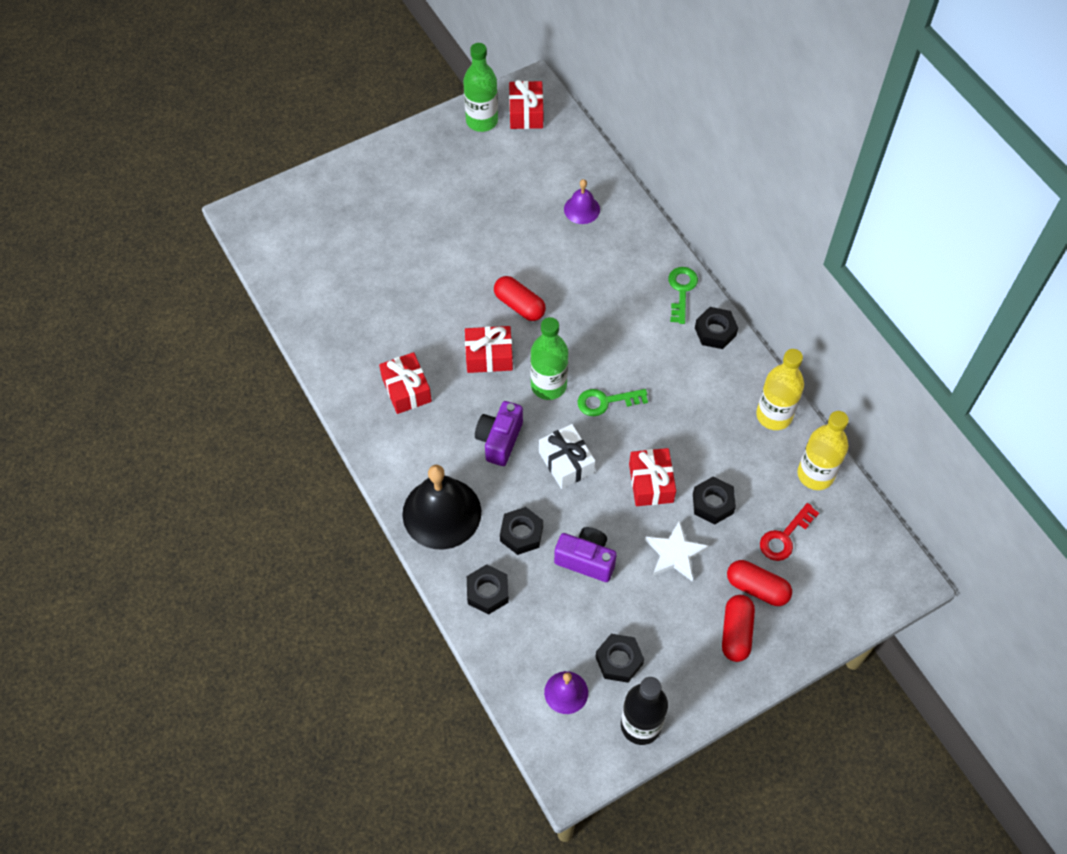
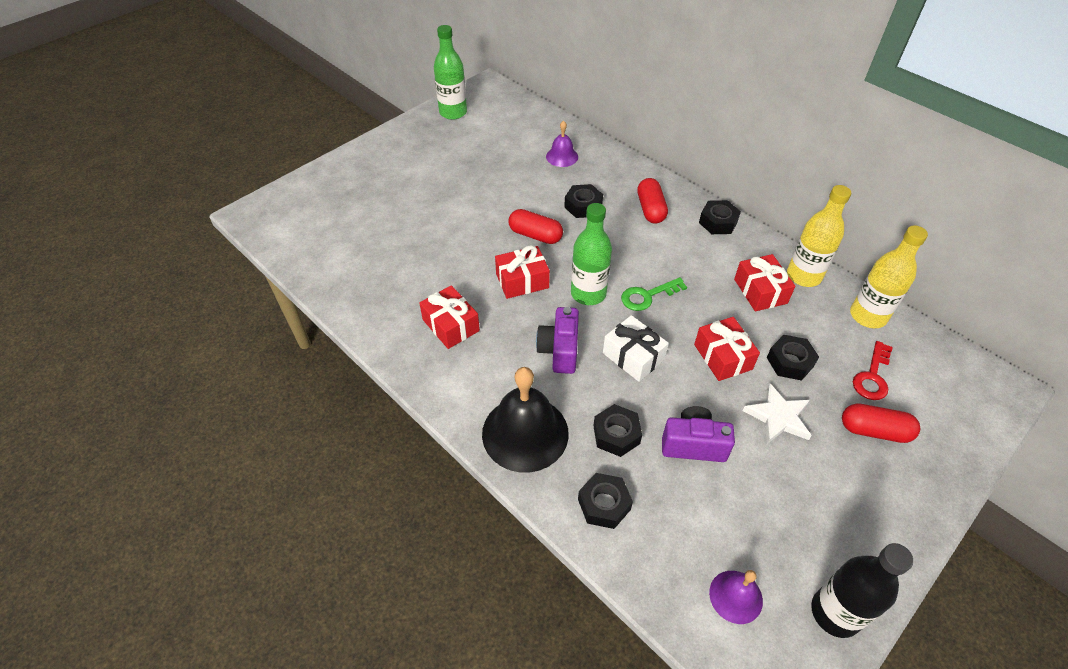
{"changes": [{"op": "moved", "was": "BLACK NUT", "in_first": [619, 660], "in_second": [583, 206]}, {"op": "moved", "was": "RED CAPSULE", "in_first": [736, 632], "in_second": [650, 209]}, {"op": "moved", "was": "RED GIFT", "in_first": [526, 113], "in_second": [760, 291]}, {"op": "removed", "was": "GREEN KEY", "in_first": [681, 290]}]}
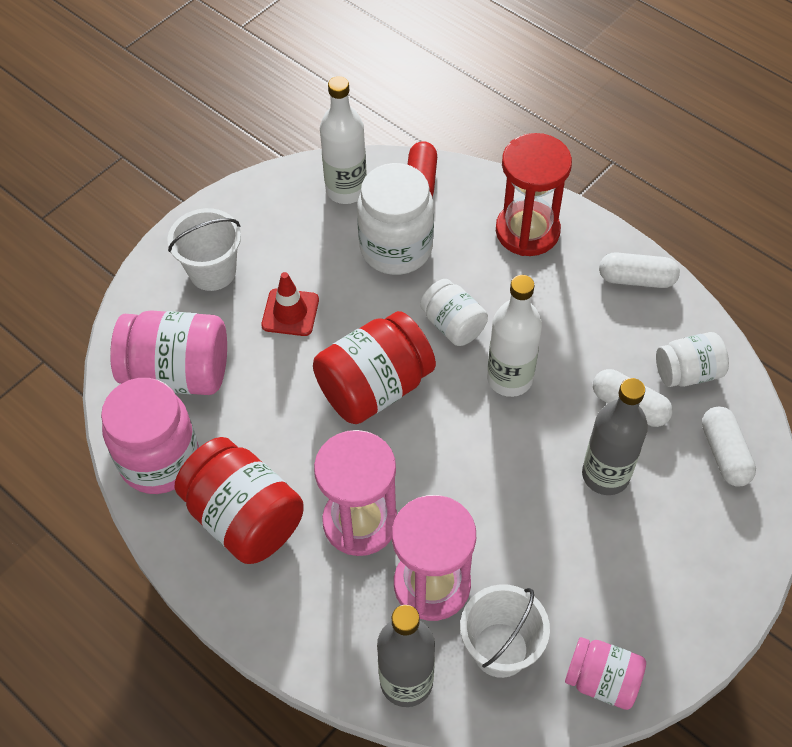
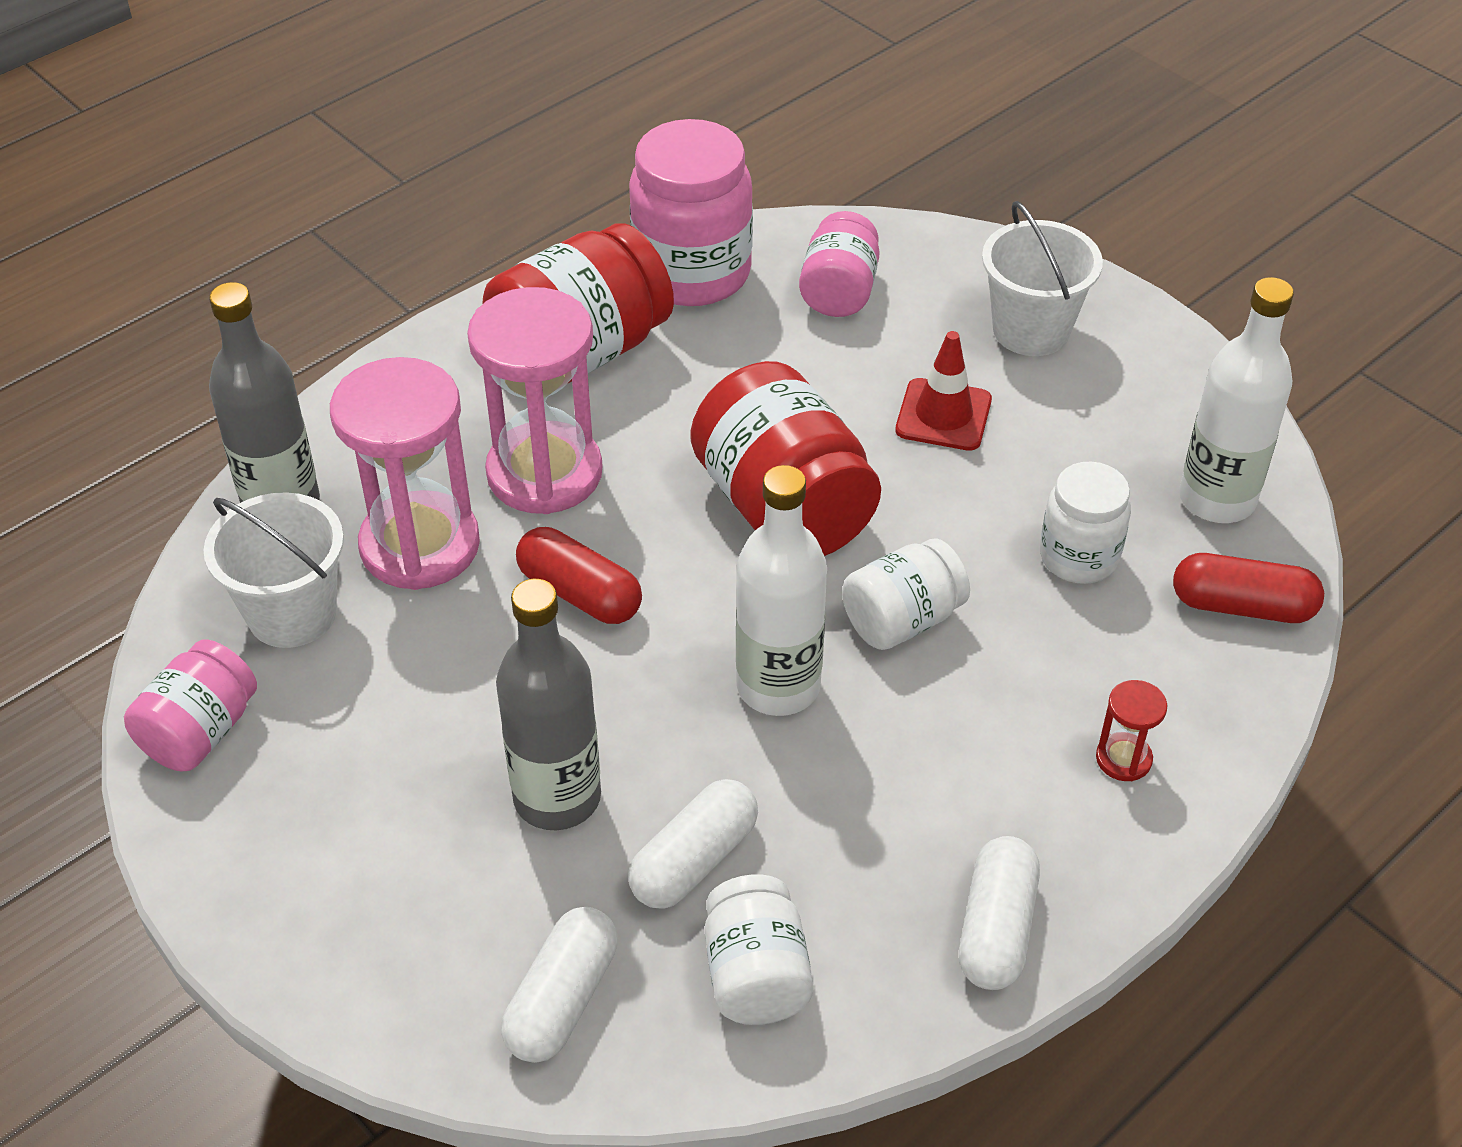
{"changes": [{"op": "turned", "was": "WHITE CAPSULE", "in_first": [724, 453], "in_second": [562, 999], "clockwise": -60}, {"op": "added", "now": "RED CAPSULE", "in_second": [580, 593]}, {"op": "resized", "was": "PINK JAR", "in_first": [178, 373], "in_second": [839, 291], "ratio": 0.59}, {"op": "resized", "was": "WHITE JAR", "in_first": [396, 248], "in_second": [1079, 557], "ratio": 0.59}, {"op": "resized", "was": "RED HOURGLASS", "in_first": [527, 231], "in_second": [1123, 759], "ratio": 0.43}]}
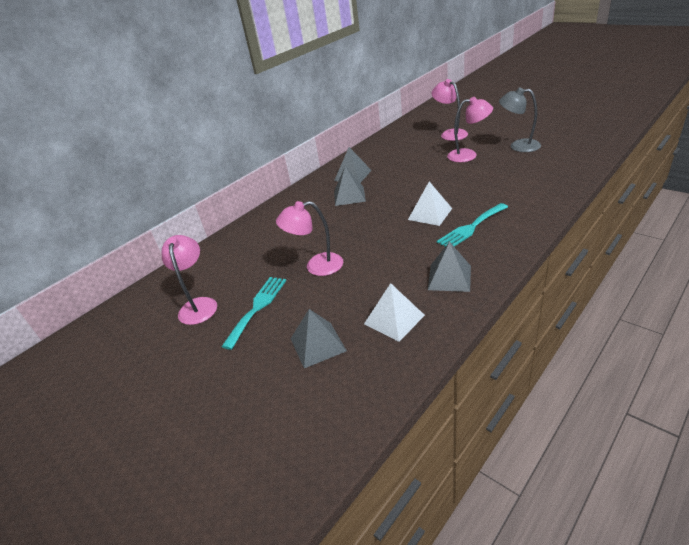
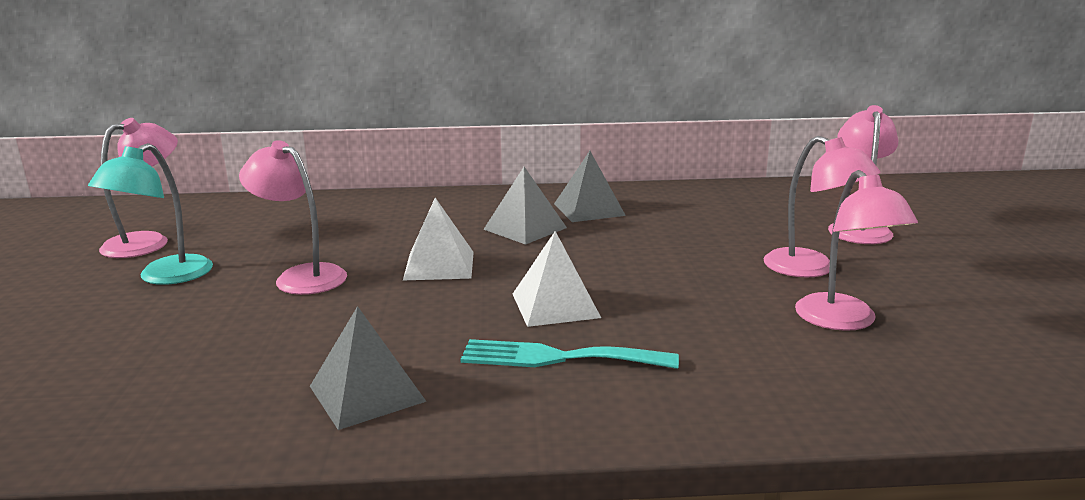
{"changes": [{"op": "replaced", "was": "TURQUOISE FORK", "now": "TURQUOISE LAMP", "in_first": [257, 308], "in_second": [165, 277]}, {"op": "moved", "was": "WHITE PYRAMID", "in_first": [394, 319], "in_second": [439, 265]}, {"op": "added", "now": "PINK LAMP", "in_second": [843, 321]}, {"op": "removed", "was": "GREY PYRAMID", "in_first": [317, 344]}, {"op": "removed", "was": "GREY LAMP", "in_first": [518, 146]}]}
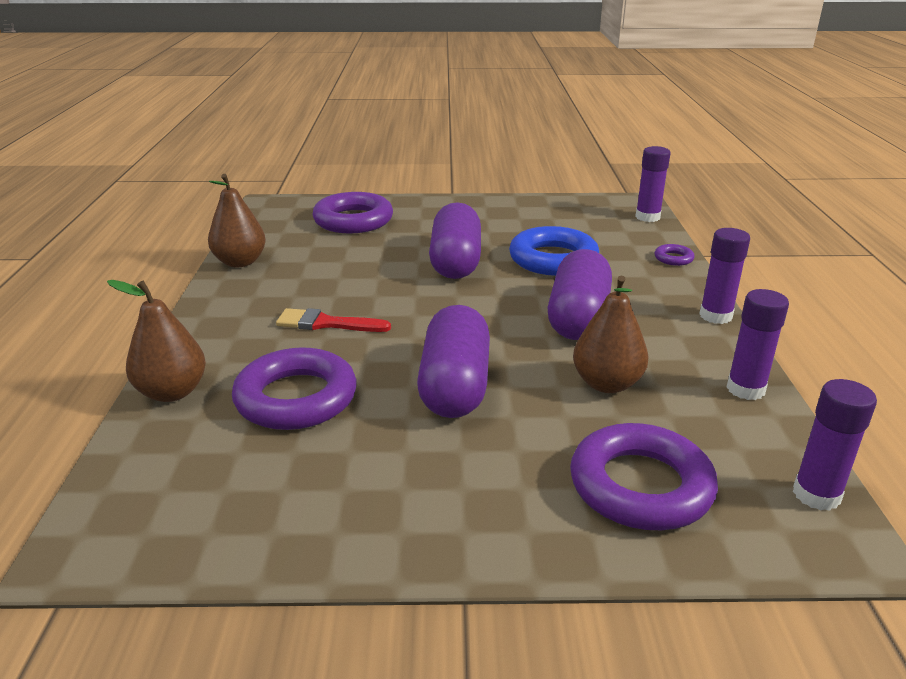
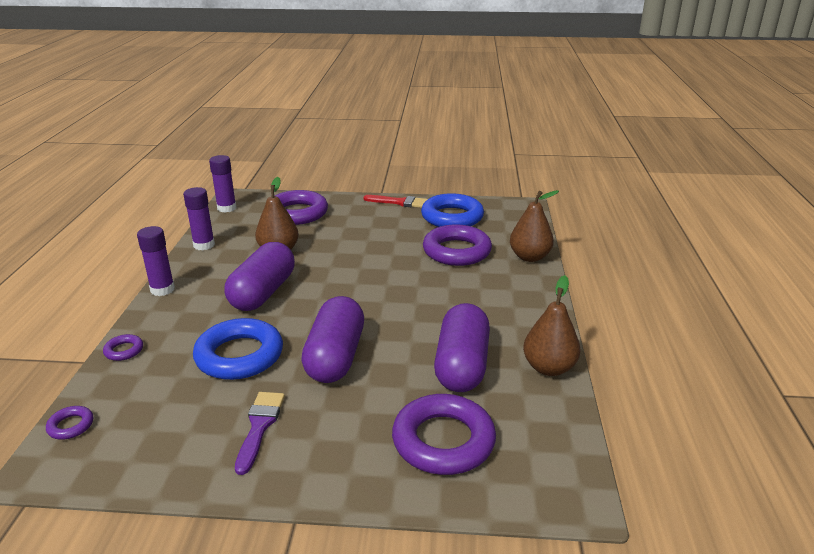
{"changes": [{"op": "replaced", "was": "PURPLE GLUE STICK", "now": "PURPLE RING", "in_first": [647, 217], "in_second": [71, 426]}, {"op": "added", "now": "PURPLE BRUSH", "in_second": [259, 426]}, {"op": "moved", "was": "RED BRUSH", "in_first": [326, 323], "in_second": [399, 202]}, {"op": "added", "now": "BLUE RING", "in_second": [452, 217]}, {"op": "moved", "was": "PURPLE CAPSULE", "in_first": [455, 386], "in_second": [462, 365]}]}
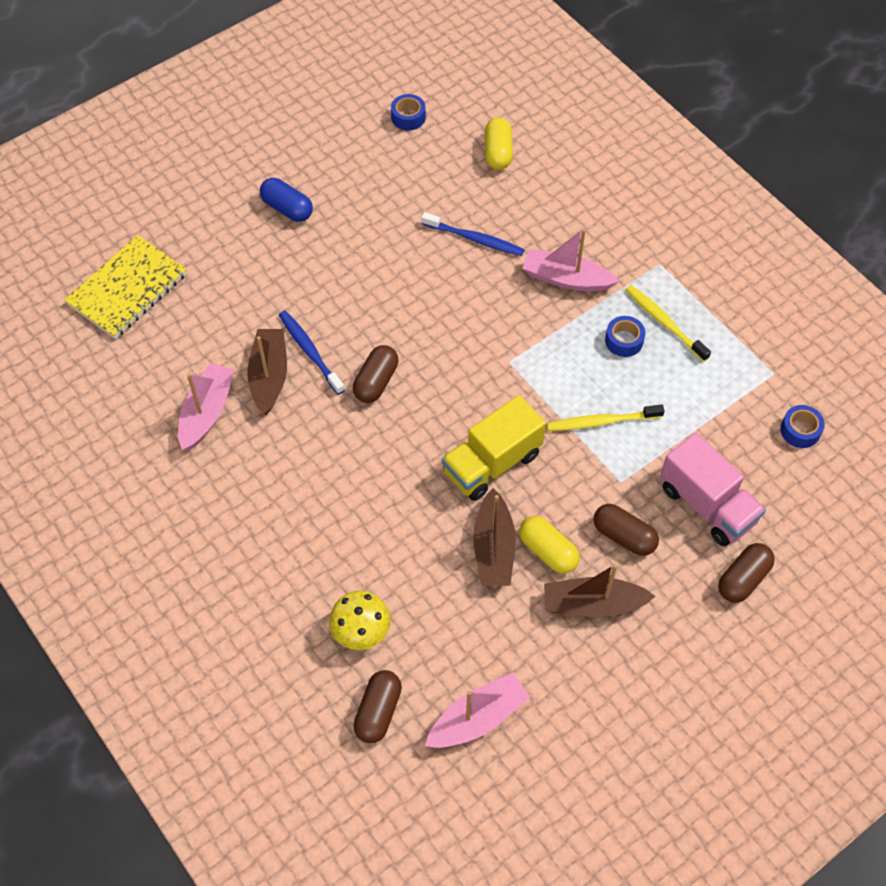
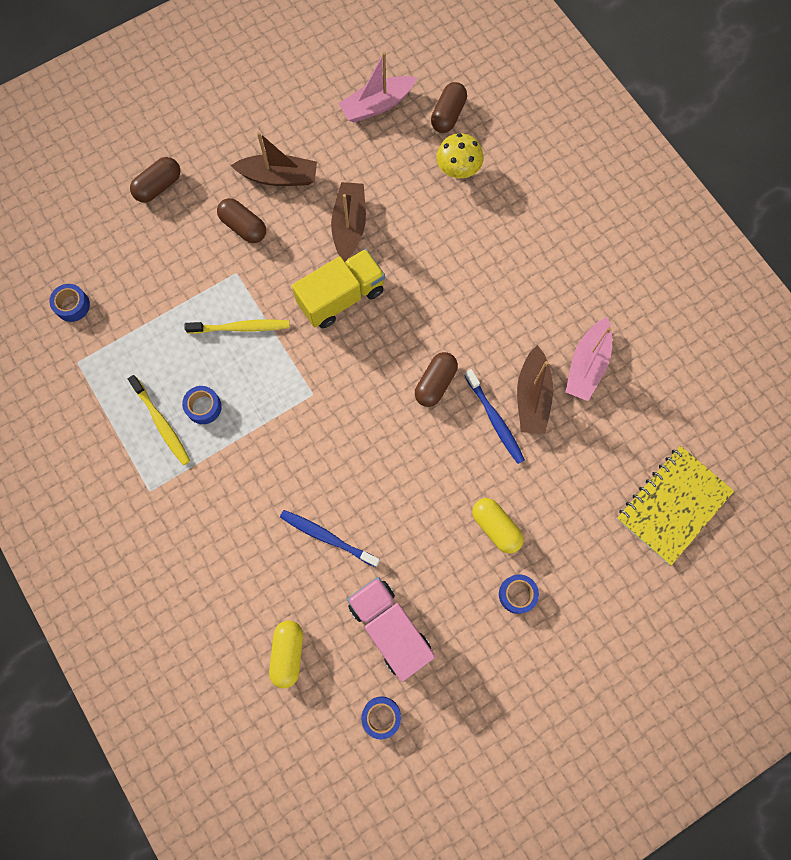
{"changes": [{"op": "moved", "was": "PINK TRUCK", "in_first": [707, 504], "in_second": [390, 628]}, {"op": "moved", "was": "YELLOW CAPSULE", "in_first": [548, 551], "in_second": [495, 527]}, {"op": "replaced", "was": "BLUE CAPSULE", "now": "BLUE TAPE", "in_first": [287, 208], "in_second": [517, 594]}, {"op": "removed", "was": "PINK BOAT", "in_first": [566, 279]}]}
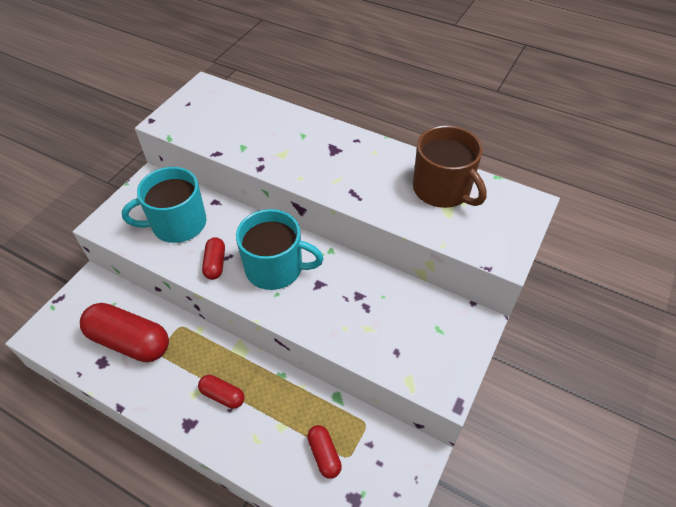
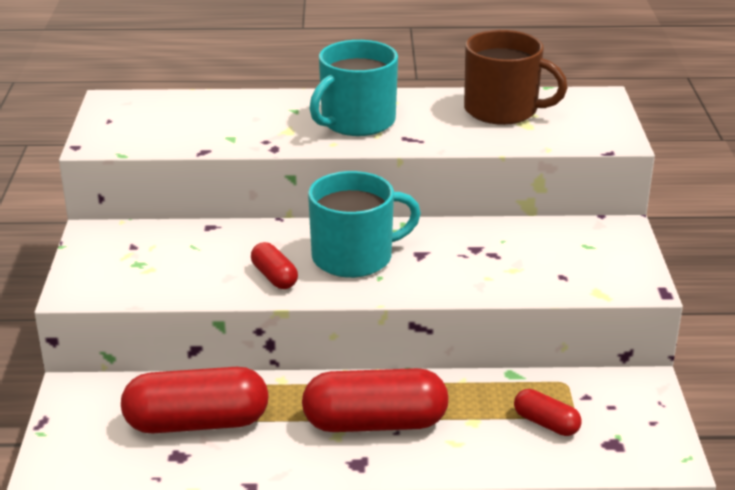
{"changes": [{"op": "resized", "was": "RED CAPSULE", "in_first": [222, 395], "in_second": [375, 423], "ratio": 2.0}, {"op": "moved", "was": "TURQUOISE MUG", "in_first": [177, 224], "in_second": [356, 122]}]}
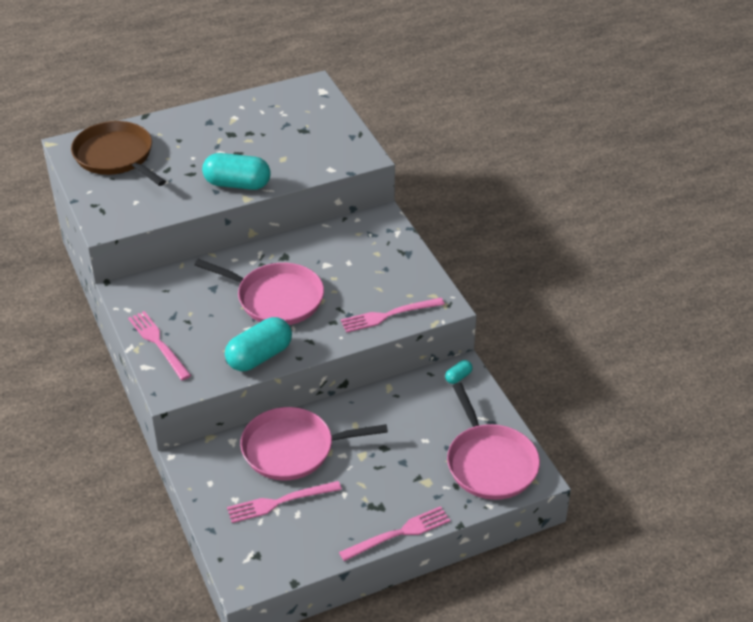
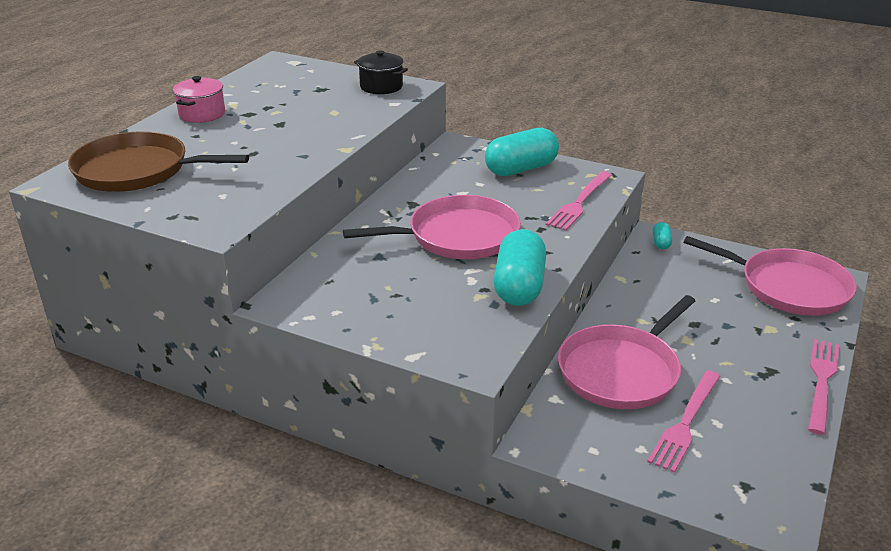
{"changes": [{"op": "added", "now": "PINK POT", "in_second": [202, 114]}, {"op": "added", "now": "BLACK POT", "in_second": [381, 87]}, {"op": "moved", "was": "TURQUOISE CAPSULE", "in_first": [237, 184], "in_second": [521, 169]}, {"op": "removed", "was": "PINK FORK", "in_first": [158, 343]}]}
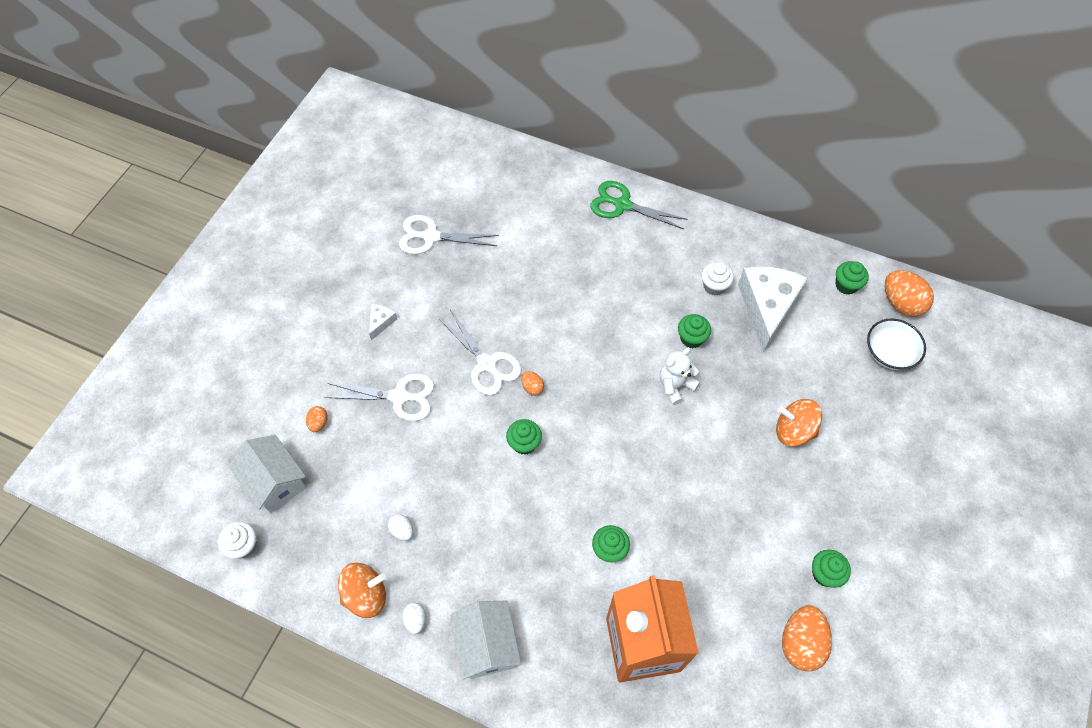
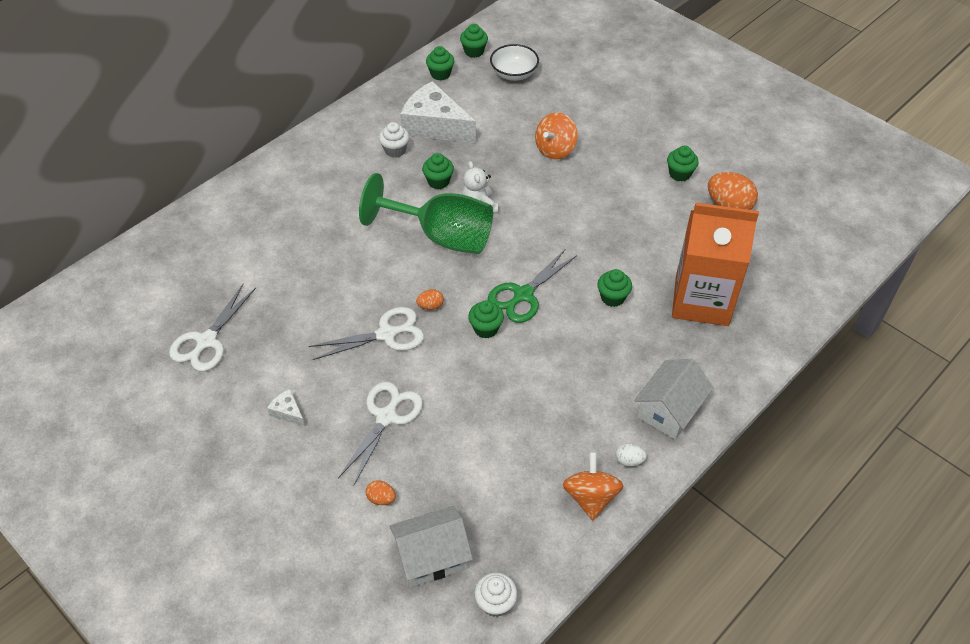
{"changes": [{"op": "added", "now": "GREEN GOBLET", "in_second": [442, 237]}, {"op": "replaced", "was": "ORANGE EGG", "now": "GREEN CUPCAKE", "in_first": [901, 303], "in_second": [474, 51]}, {"op": "moved", "was": "GREEN SCISSORS", "in_first": [622, 205], "in_second": [523, 295]}, {"op": "turned", "was": "WHITE HOUSE", "in_first": [487, 644], "in_second": [669, 410], "clockwise": -60}, {"op": "removed", "was": "WHITE EGG", "in_first": [402, 531]}]}
